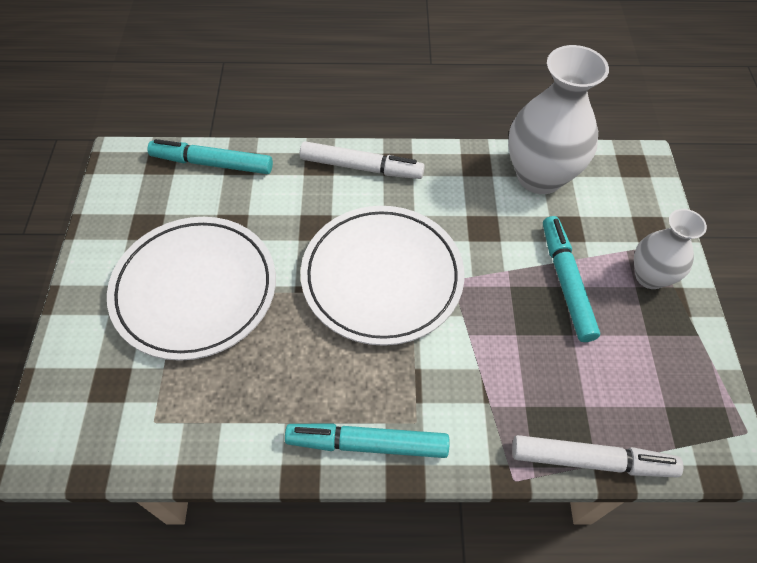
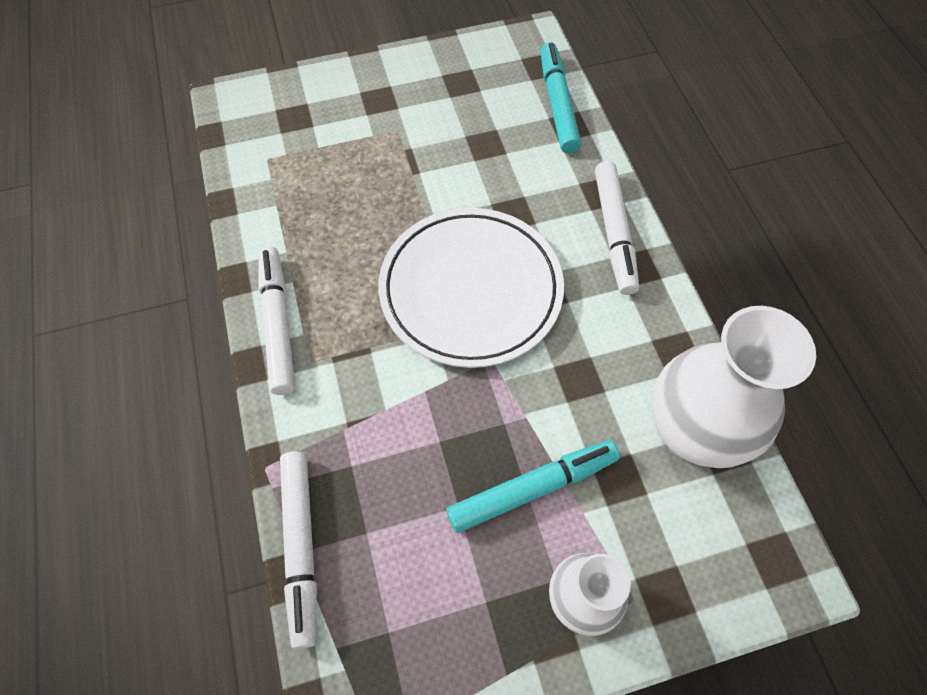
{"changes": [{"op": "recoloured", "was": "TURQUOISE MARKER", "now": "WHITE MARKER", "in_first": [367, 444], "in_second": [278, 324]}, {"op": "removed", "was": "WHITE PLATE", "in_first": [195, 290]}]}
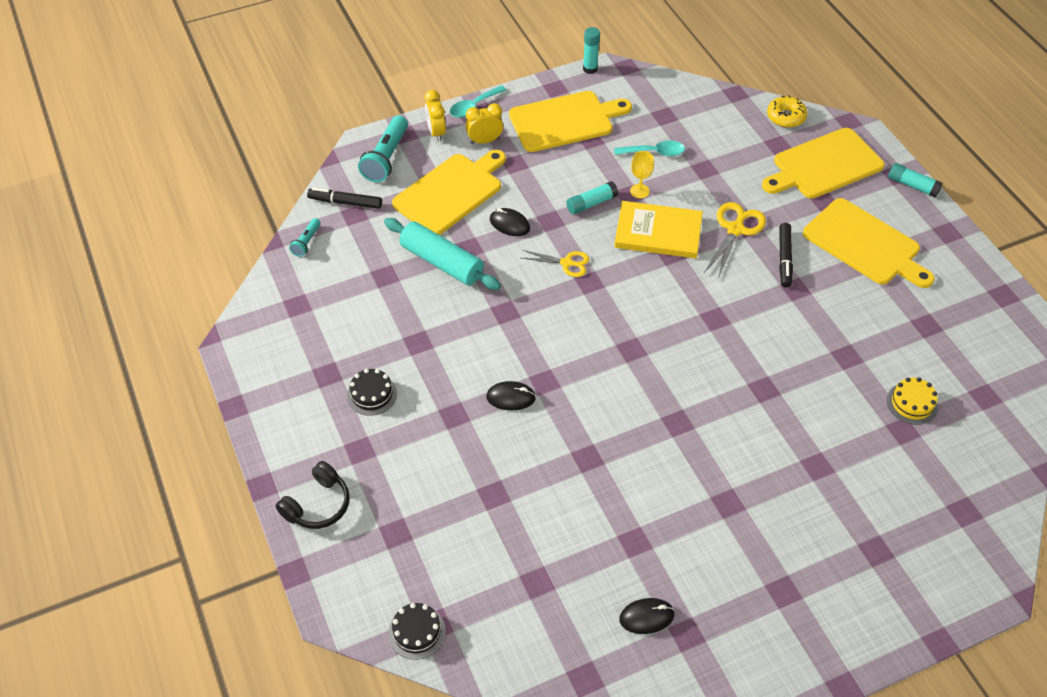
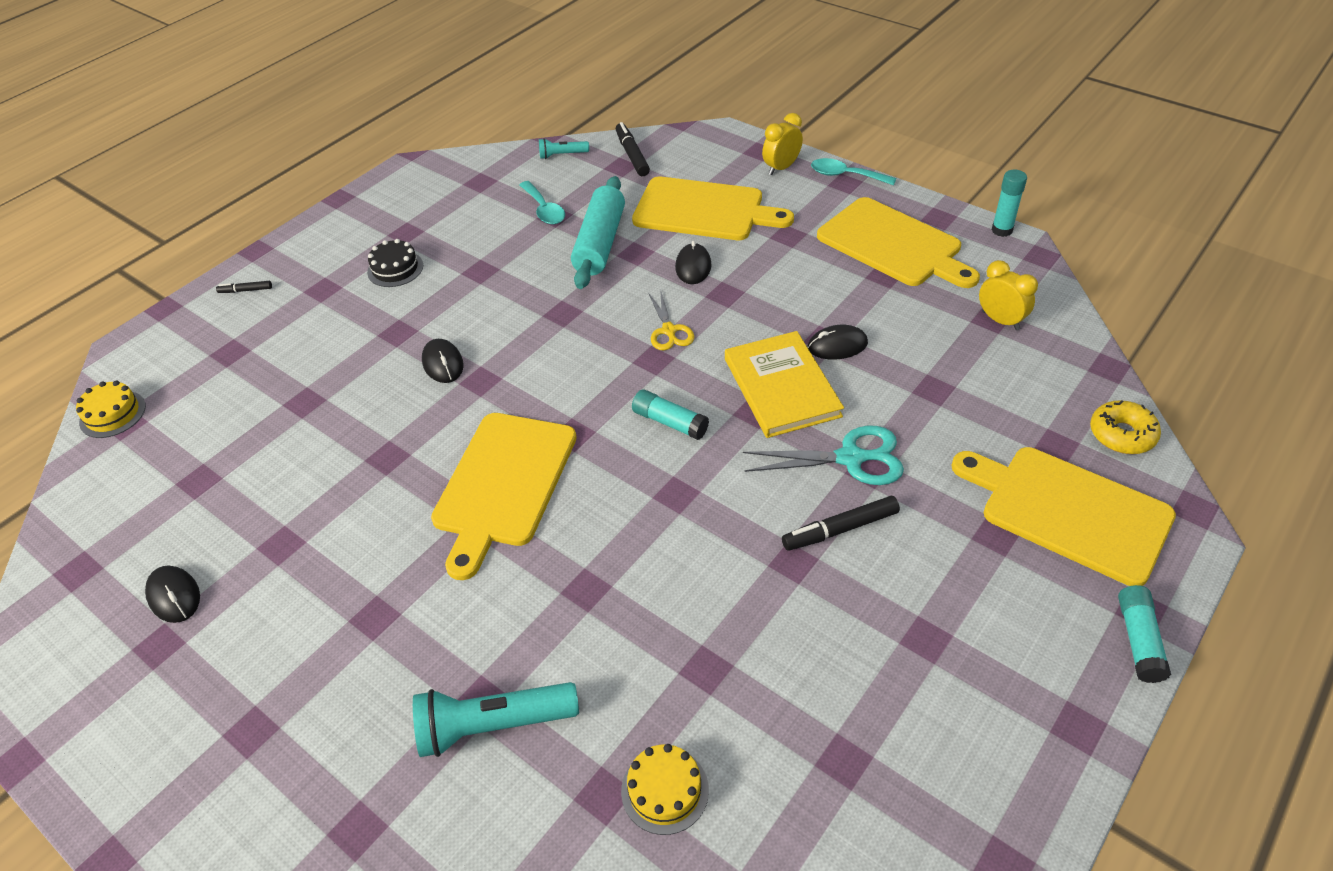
{"changes": [{"op": "recoloured", "was": "BLACK CAKE", "now": "YELLOW CAKE", "in_first": [417, 632], "in_second": [112, 414]}, {"op": "replaced", "was": "BLACK HEADPHONES", "now": "BLACK MARKER", "in_first": [318, 505], "in_second": [245, 290]}, {"op": "moved", "was": "TURQUOISE FLASHLIGHT", "in_first": [386, 158], "in_second": [493, 725]}, {"op": "moved", "was": "YELLOW CUTTING BOARD", "in_first": [865, 244], "in_second": [503, 484]}, {"op": "moved", "was": "TURQUOISE SPOON", "in_first": [654, 152], "in_second": [544, 210]}, {"op": "moved", "was": "TURQUOISE GLUE STICK", "in_first": [591, 203], "in_second": [670, 422]}, {"op": "recoloured", "was": "YELLOW SCISSORS", "now": "TURQUOISE SCISSORS", "in_first": [735, 229], "in_second": [851, 458]}, {"op": "replaced", "was": "YELLOW GOBLET", "now": "BLACK MOUSE", "in_first": [639, 191], "in_second": [837, 346]}, {"op": "moved", "was": "YELLOW CLOCK", "in_first": [484, 141], "in_second": [1000, 320]}]}
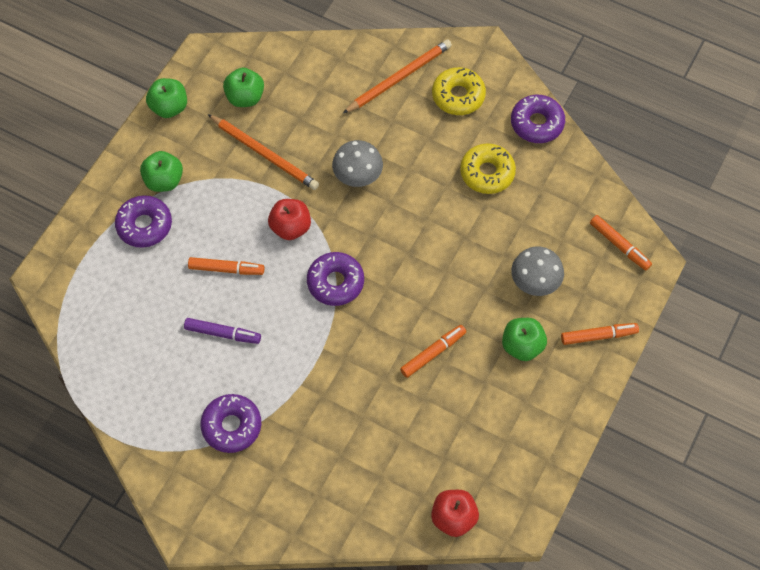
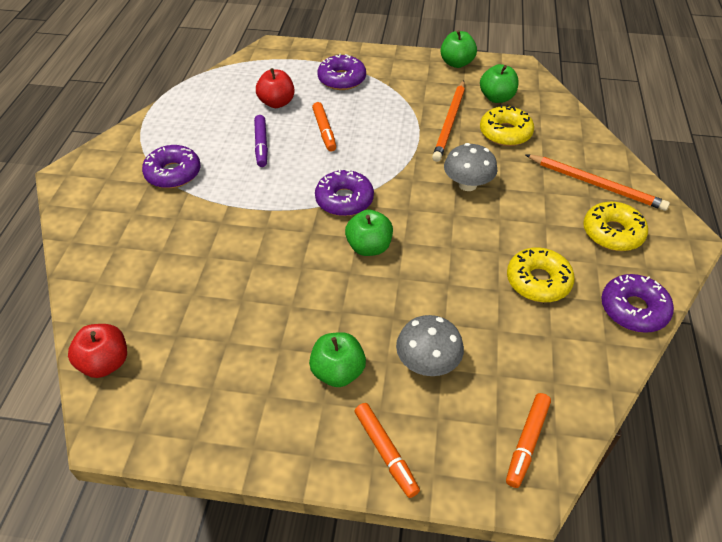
{"changes": [{"op": "moved", "was": "RED APPLE", "in_first": [290, 227], "in_second": [277, 103]}, {"op": "moved", "was": "GREEN APPLE", "in_first": [164, 181], "in_second": [369, 247]}, {"op": "added", "now": "YELLOW DONUT", "in_second": [505, 133]}, {"op": "removed", "was": "ORANGE MARKER", "in_first": [433, 353]}]}
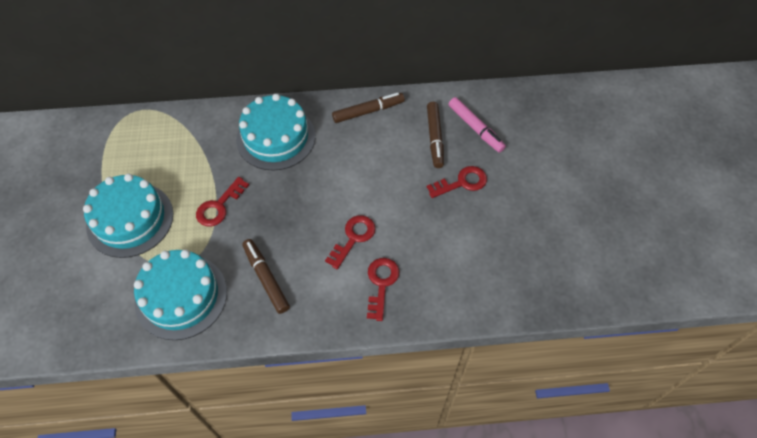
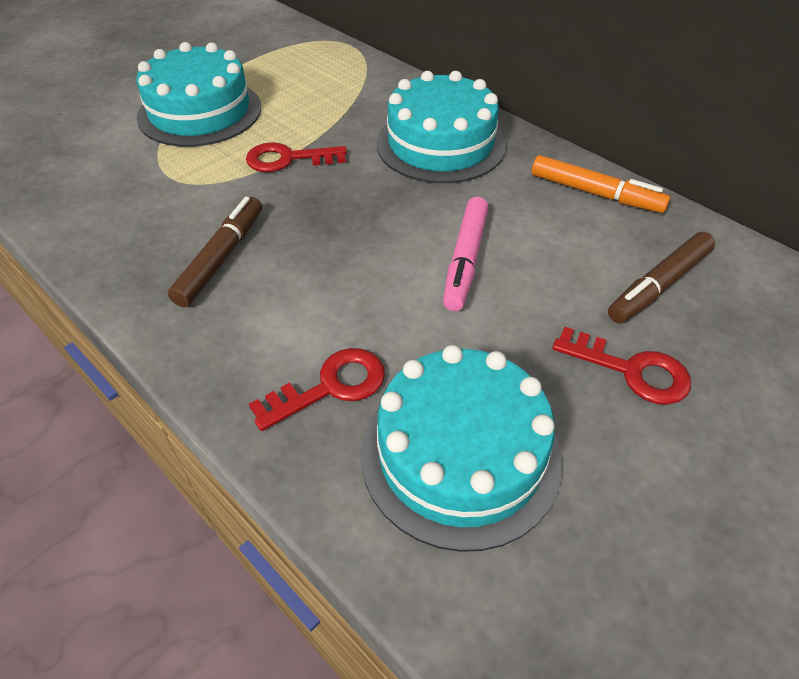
{"changes": [{"op": "moved", "was": "TURQUOISE CAKE", "in_first": [181, 296], "in_second": [460, 454]}, {"op": "moved", "was": "PINK MARKER", "in_first": [475, 128], "in_second": [465, 260]}, {"op": "recoloured", "was": "BROWN MARKER", "now": "ORANGE MARKER", "in_first": [368, 111], "in_second": [595, 193]}, {"op": "removed", "was": "RED KEY", "in_first": [353, 238]}]}
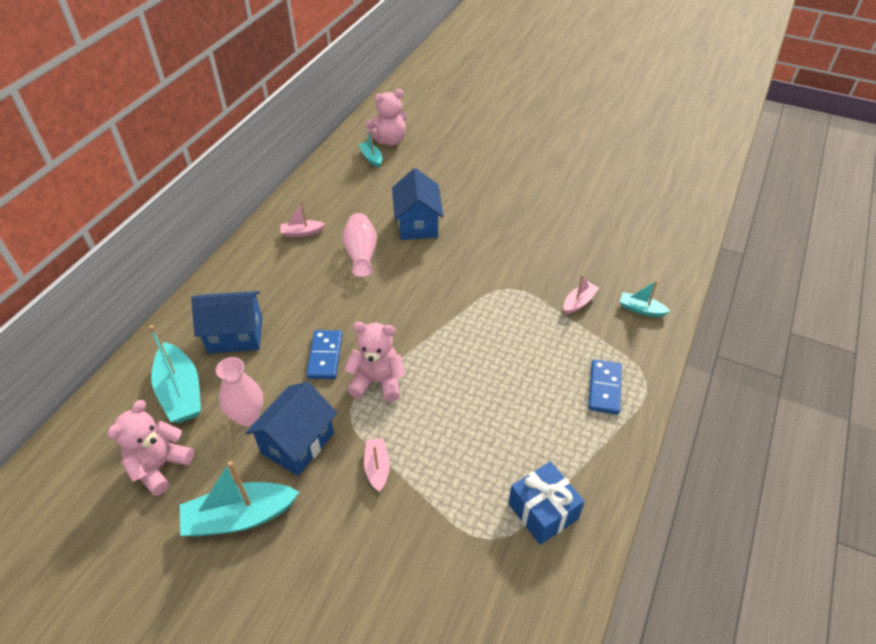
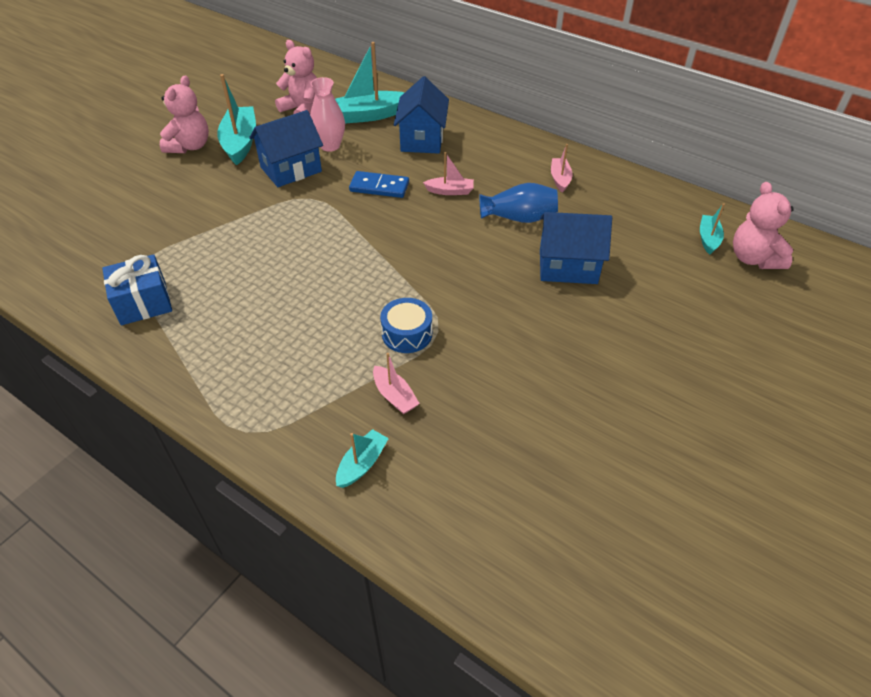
{"changes": [{"op": "moved", "was": "PINK TEDDY BEAR", "in_first": [377, 382], "in_second": [190, 146]}, {"op": "turned", "was": "BLUE HOUSE", "in_first": [298, 443], "in_second": [291, 169], "clockwise": -75}, {"op": "added", "now": "BLUE DRUM", "in_second": [407, 334]}, {"op": "moved", "was": "PINK BOAT", "in_first": [377, 468], "in_second": [450, 191]}, {"op": "recoloured", "was": "PINK VASE", "now": "BLUE VASE", "in_first": [361, 254], "in_second": [519, 218]}, {"op": "turned", "was": "TURQUOISE BOAT", "in_first": [371, 158], "in_second": [708, 239], "clockwise": -60}, {"op": "removed", "was": "BLUE DOMINO", "in_first": [604, 388]}]}
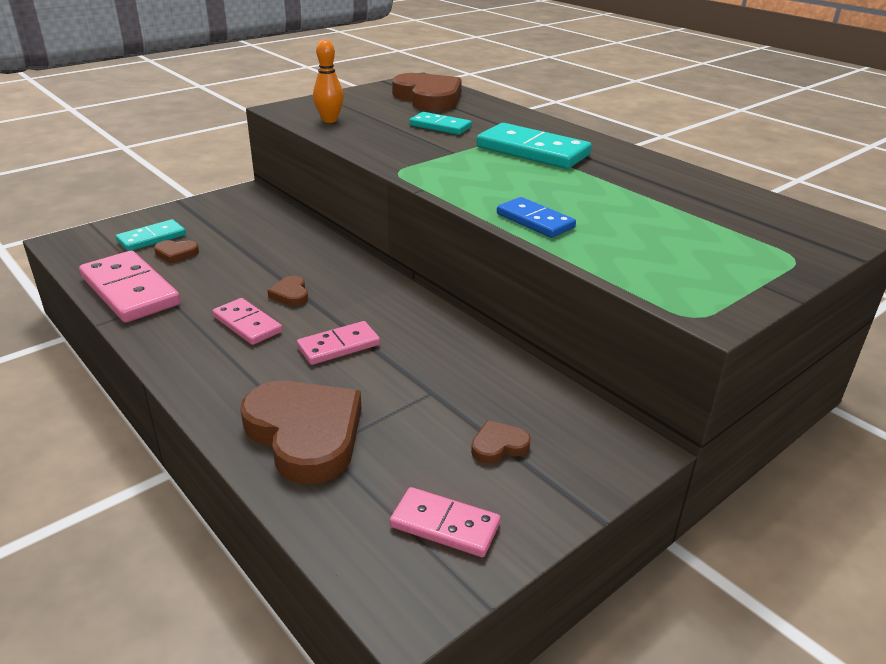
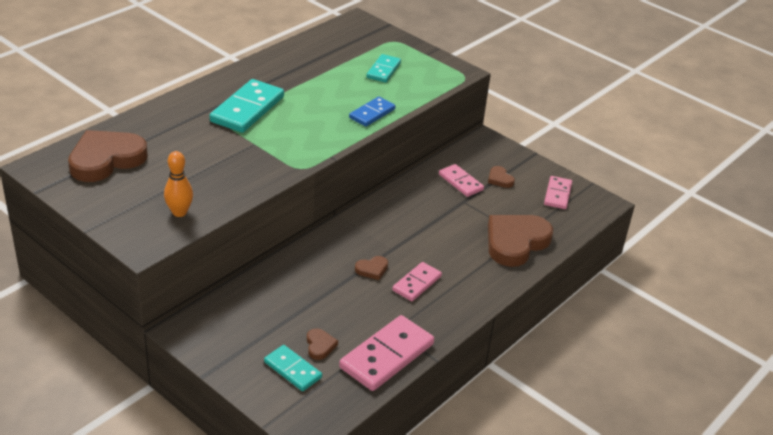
{"changes": [{"op": "moved", "was": "TURQUOISE DOMINO", "in_first": [440, 126], "in_second": [383, 70]}, {"op": "moved", "was": "PINK DOMINO", "in_first": [338, 346], "in_second": [460, 182]}]}
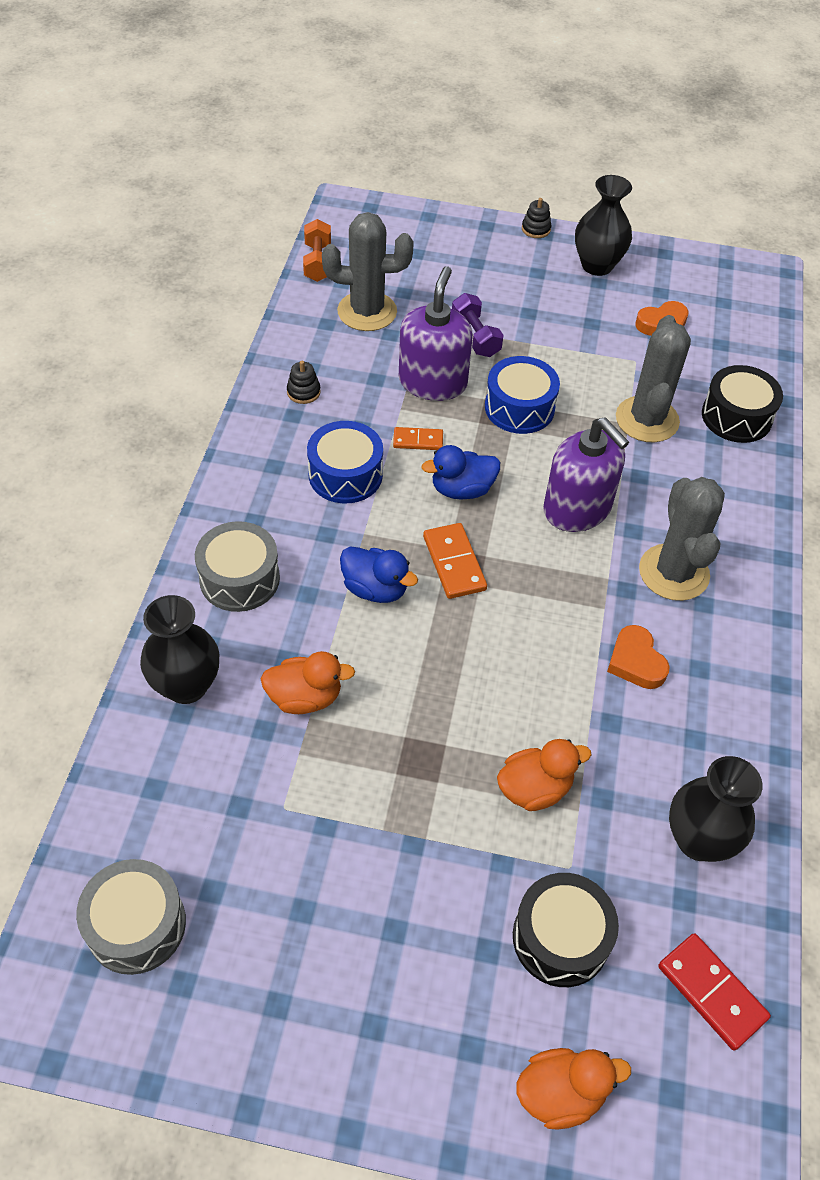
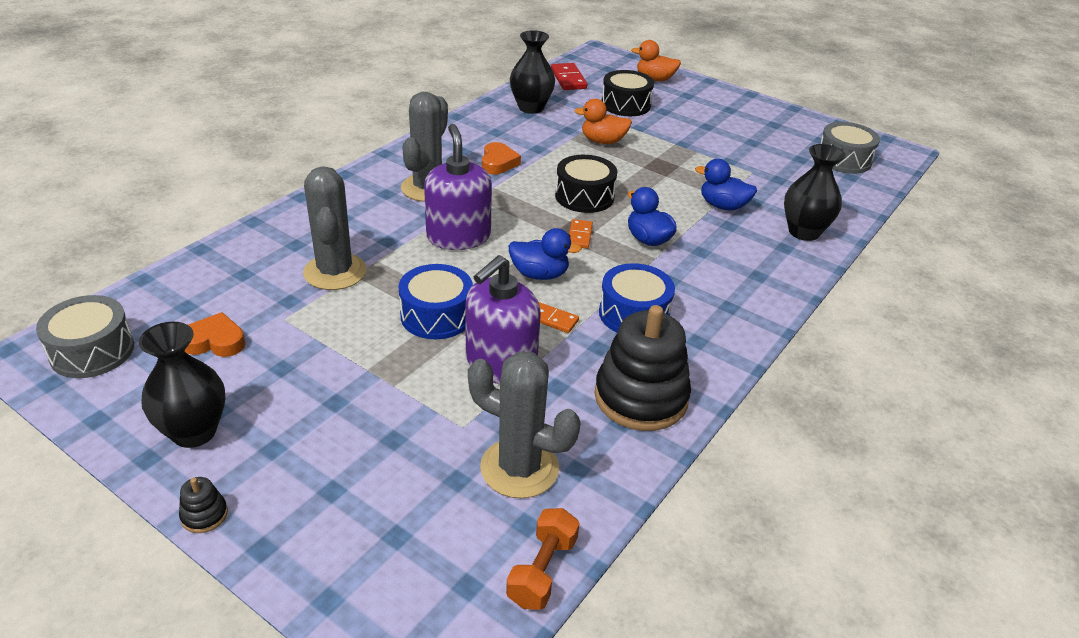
{"changes": [{"op": "moved", "was": "GREY DRUM", "in_first": [239, 578], "in_second": [92, 351]}, {"op": "turned", "was": "GREY CACTUS", "in_first": [647, 420], "in_second": [335, 272], "clockwise": -45}, {"op": "moved", "was": "BLACK DRUM", "in_first": [736, 416], "in_second": [584, 196]}, {"op": "resized", "was": "ORANGE DOMINO", "in_first": [454, 563], "in_second": [579, 236], "ratio": 0.64}, {"op": "resized", "was": "BLACK STACKING TOY", "in_first": [303, 392], "in_second": [641, 397], "ratio": 2.48}, {"op": "recoloured", "was": "ORANGE DUCK", "now": "BLUE DUCK", "in_first": [305, 697], "in_second": [723, 206]}, {"op": "removed", "was": "PURPLE DUMBBELL", "in_first": [475, 337]}]}
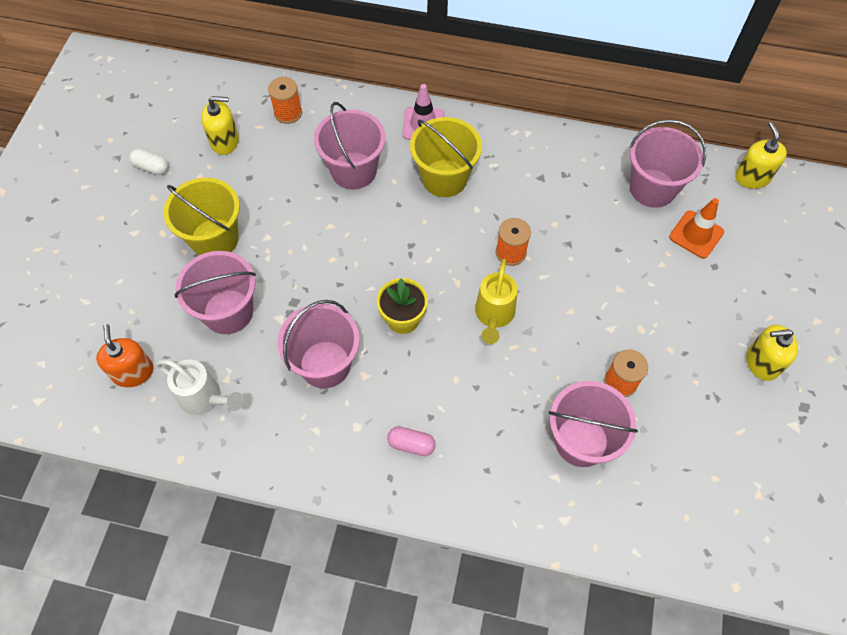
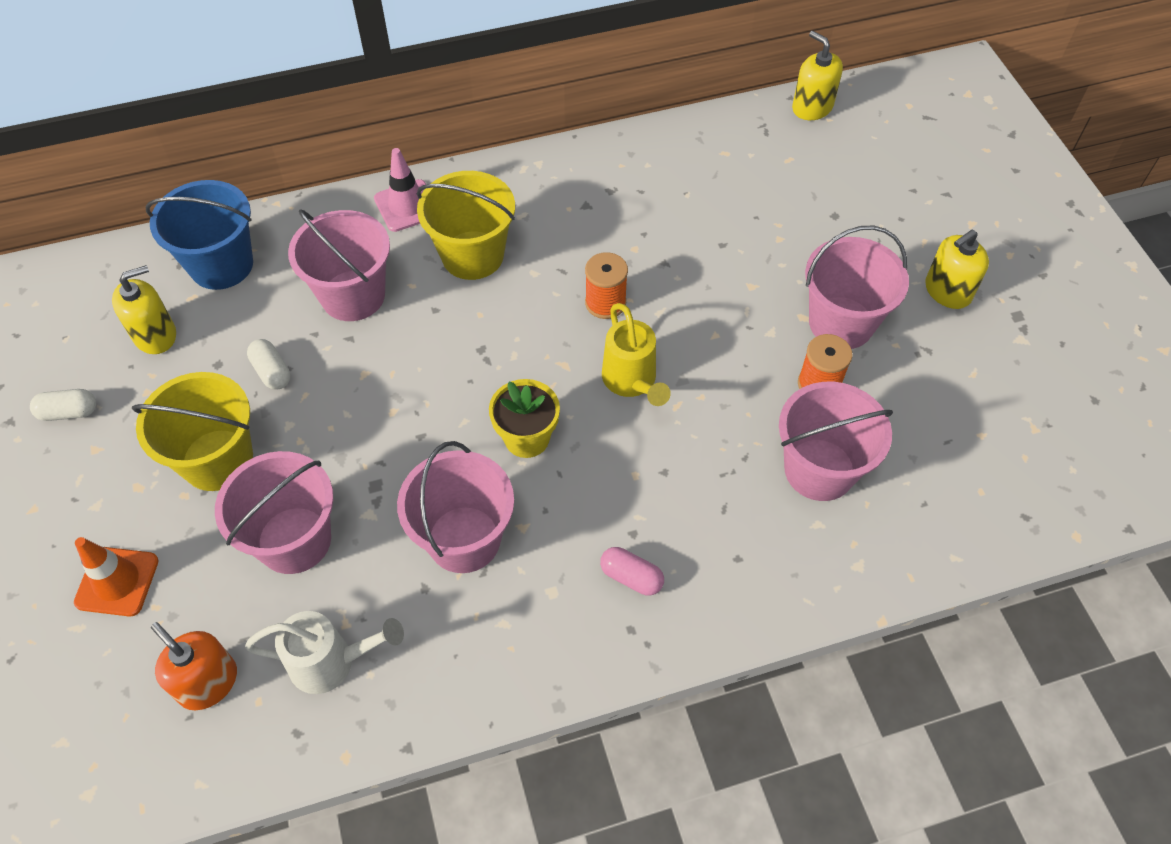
{"changes": [{"op": "moved", "was": "ORANGE TRAFFIC CONE", "in_first": [696, 234], "in_second": [117, 581]}, {"op": "replaced", "was": "ORANGE SPOOL", "now": "BLUE BUCKET", "in_first": [288, 113], "in_second": [221, 265]}, {"op": "added", "now": "WHITE CAPSULE", "in_second": [272, 372]}, {"op": "turned", "was": "PINK CAPSULE", "in_first": [411, 444], "in_second": [631, 577], "clockwise": 45}, {"op": "moved", "was": "PINK BUCKET", "in_first": [652, 188], "in_second": [841, 323]}]}
